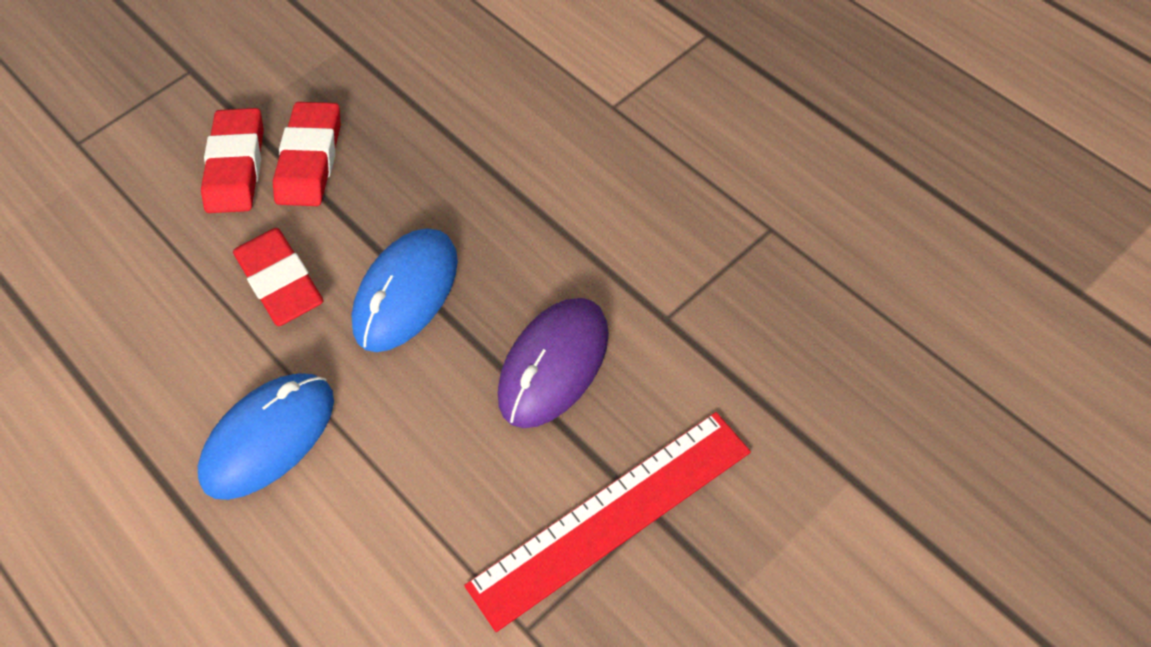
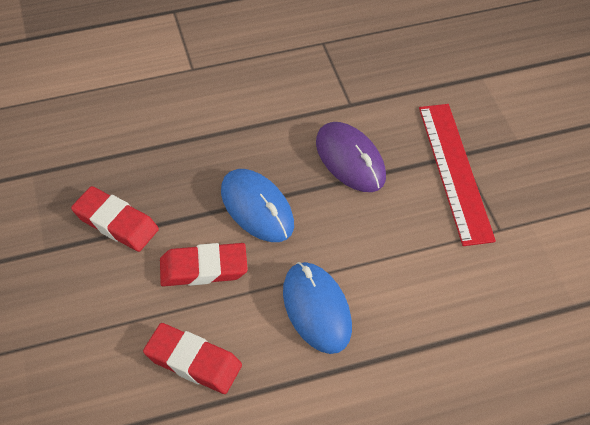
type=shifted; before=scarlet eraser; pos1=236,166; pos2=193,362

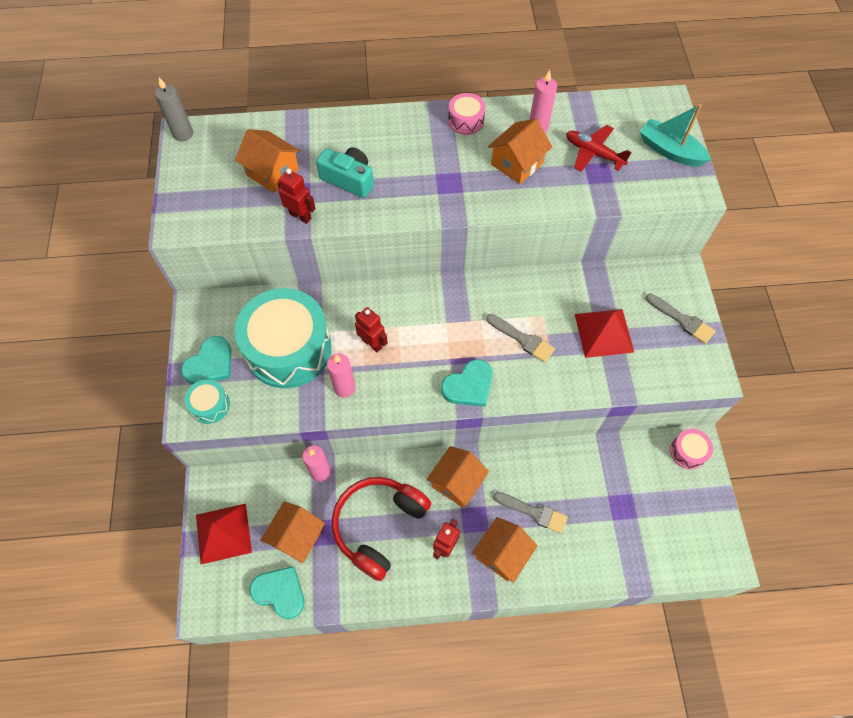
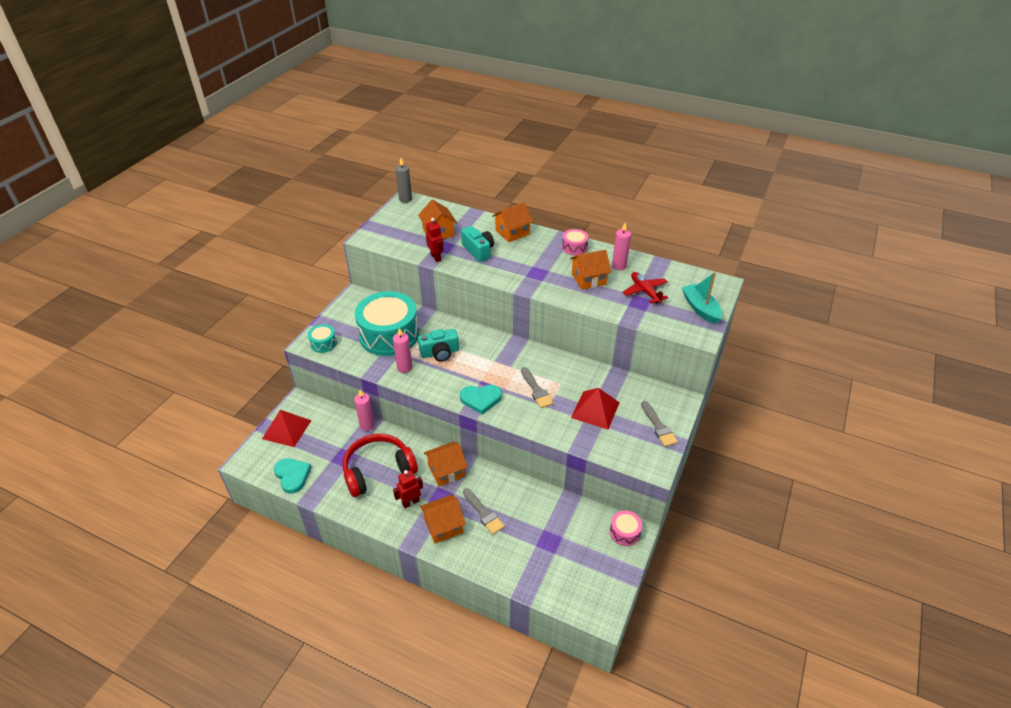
type=swapped; before=scarlet toy robot; after=aqua photo camera; pos1=372,343; pos2=440,353
type=shifted; before=bright orange cottage; pos1=297,537; pos2=512,232
type=gone; before=aqua heart; pos1=210,364

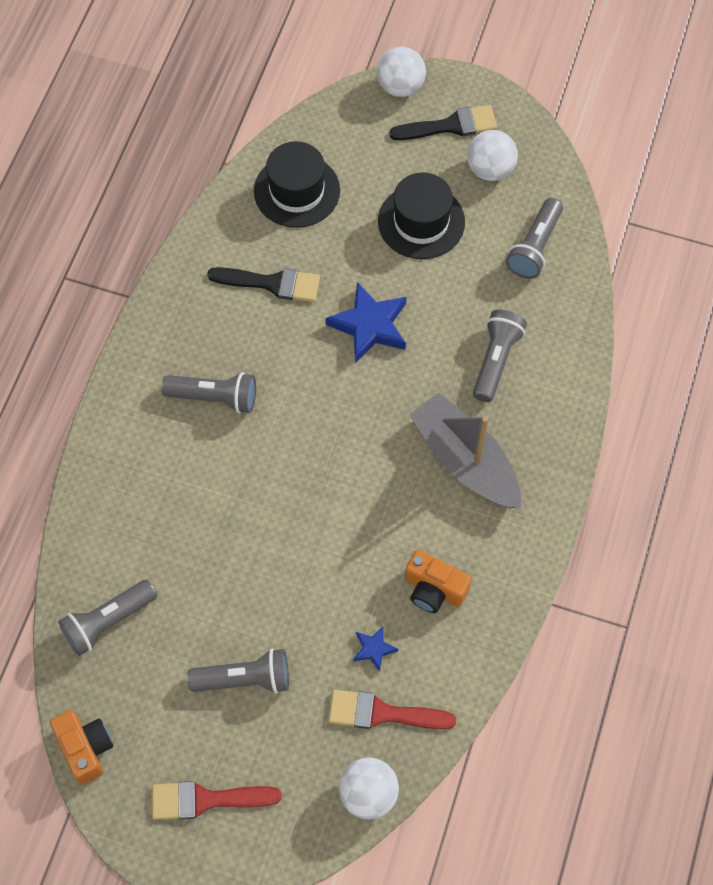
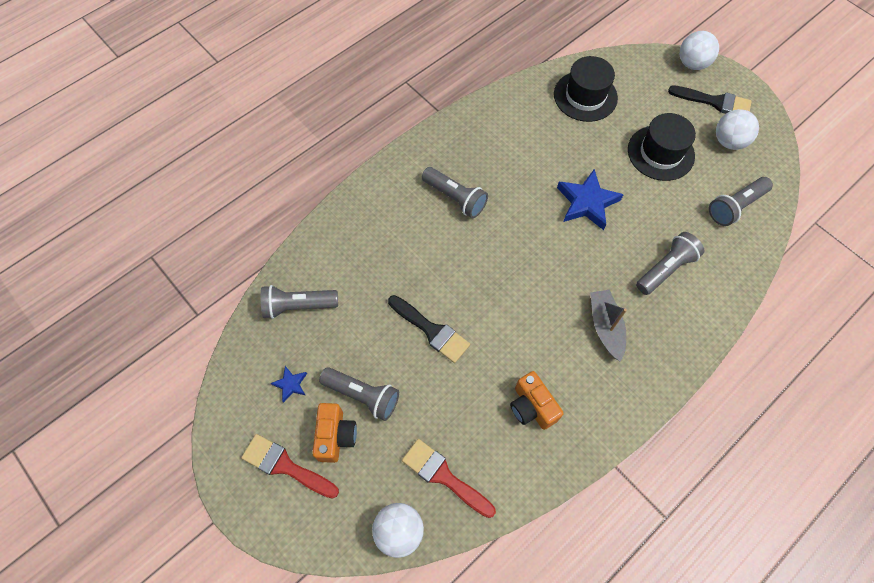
type=shifted; before=royal blue star; pos1=374,649; pos2=291,384
type=shifted; before=bright orange photo camera; pos1=85,748; pos2=335,436
type=shifted; before=jet-black paintbrush; pos1=272,283; pos2=431,330
type=scaled; before=ash-grey toy boat; pos1=465,460; pos2=605,327; scale=0.64

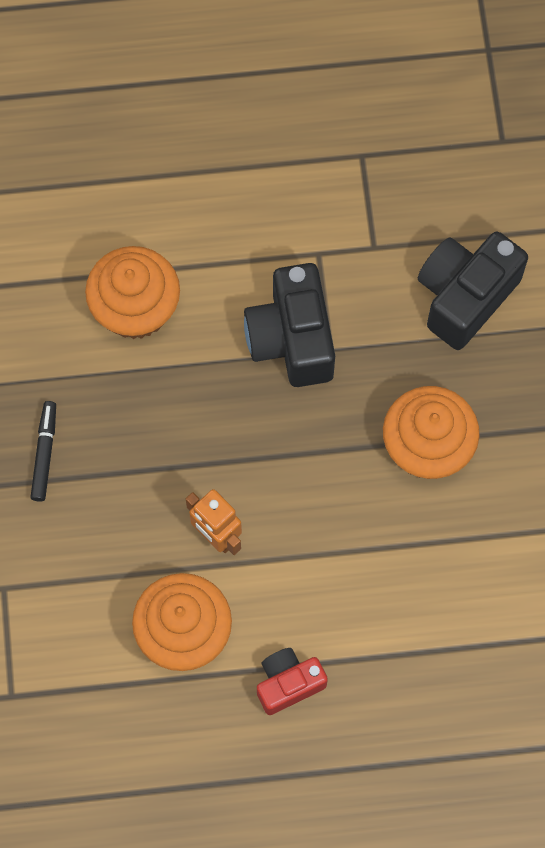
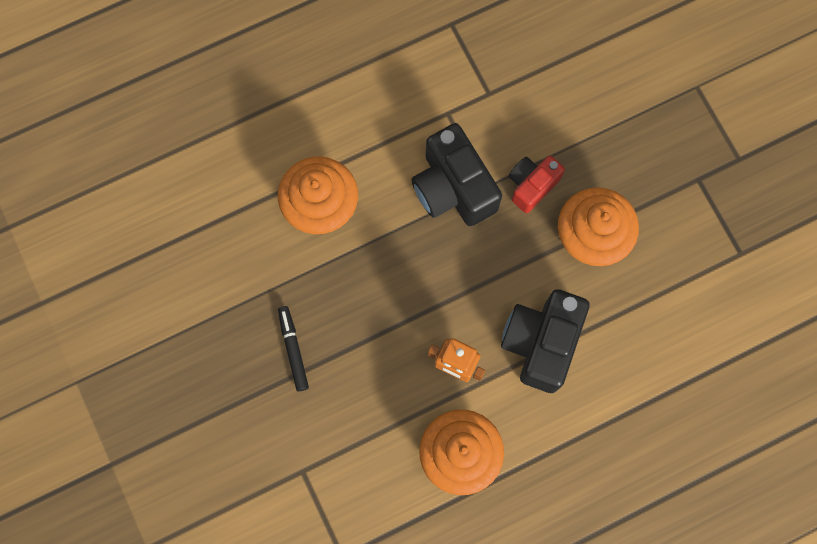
type=shifted; before=jet-black photo camera; pos1=465,296; pos2=541,343
type=shifted; before=scarlet photo camera; pos1=288,683; pos2=531,186

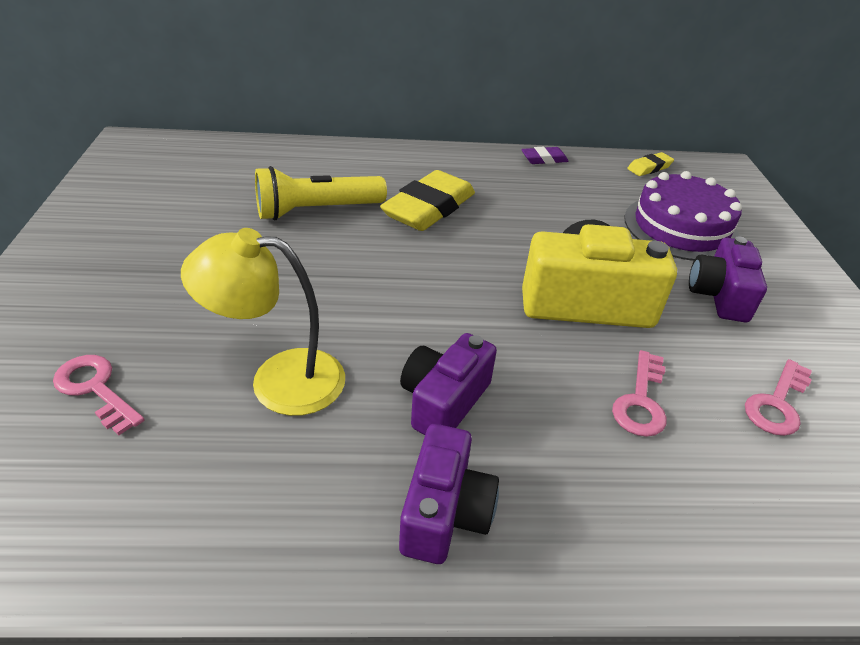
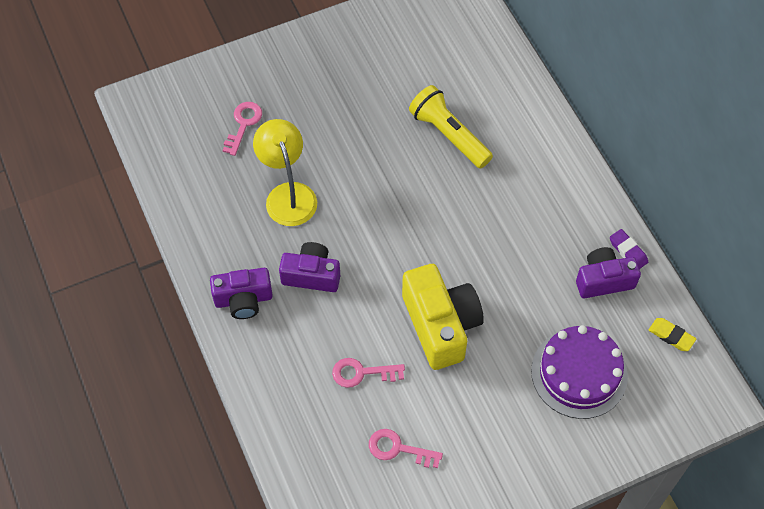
type=shifted; before=royal purple photo camera; pos1=719,295; pos2=603,280
type=gone; before=bright yellow eraser; pos1=429,208

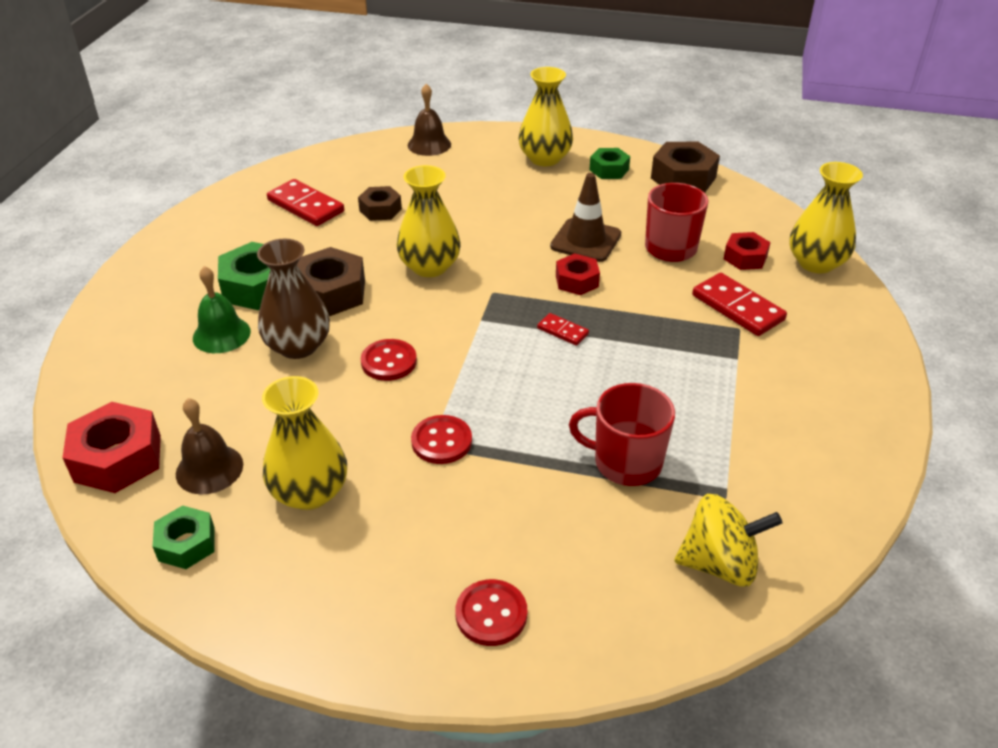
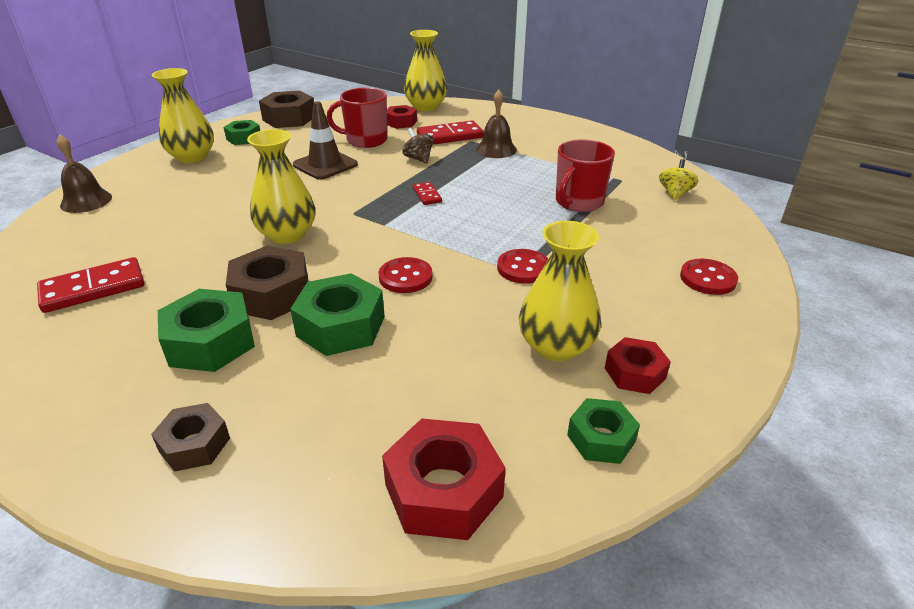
type=shifted; before=dark brown nut; pos1=380,210; pos2=194,444
type=swapped; before=dark brown flower vase; after=green nut; pos1=298,346; pos2=341,326
type=new; after=dark brown spinning top; pos2=418,159
type=rotated; before=scarlet domino tile; pos1=562,331; pos2=427,195; turn=-75
type=shifted; before=dark brown hand bell; pos1=209,469; pos2=496,149
type=shifted; before=scarlet nut; pos1=576,281; pos2=634,373
type=scaled; before=bright yellow spinning top; pos1=719,564; pos2=675,193; scale=0.61
type=gone; before=green hand bell; pos1=221,334

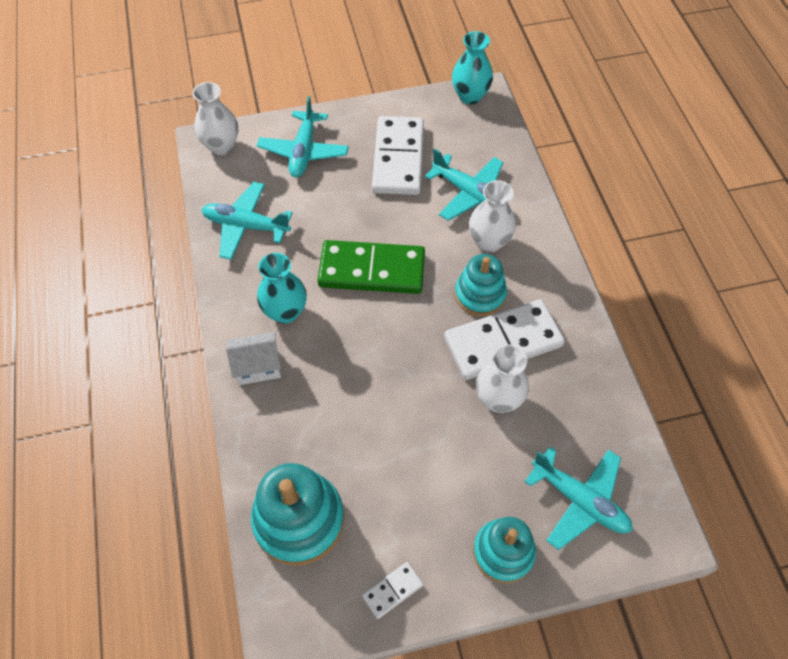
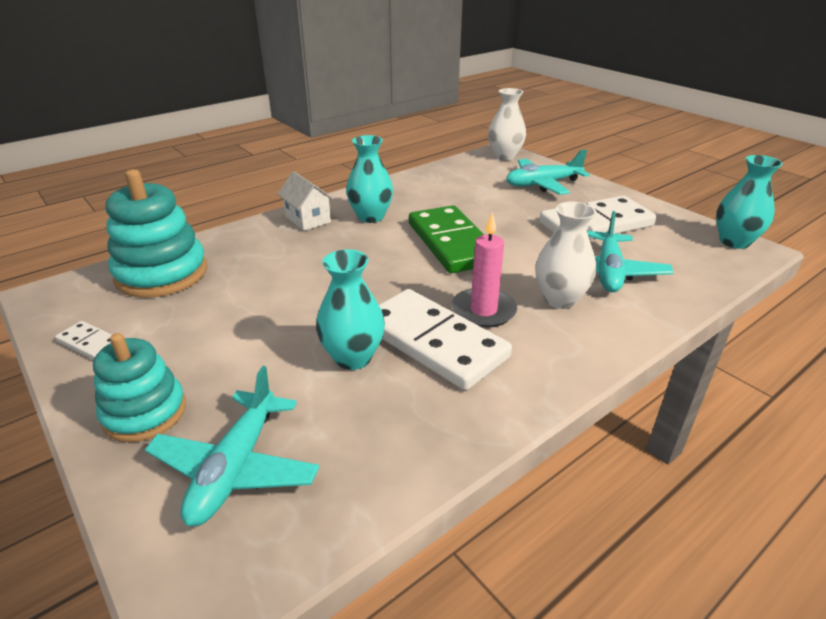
type=repainted; before=pure white flower vase; after=aqua flower vase; pos1=498,399; pos2=353,357
type=swapped; before=aqua stacking rings; after=pink candle; pos1=480,294; pos2=483,310
type=gone; before=aqua toy plane; pos1=246,226

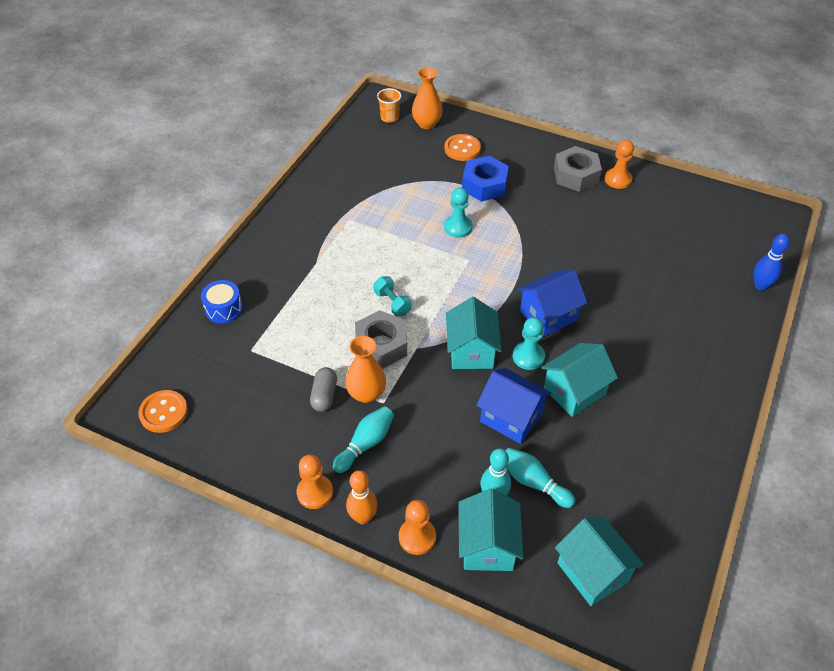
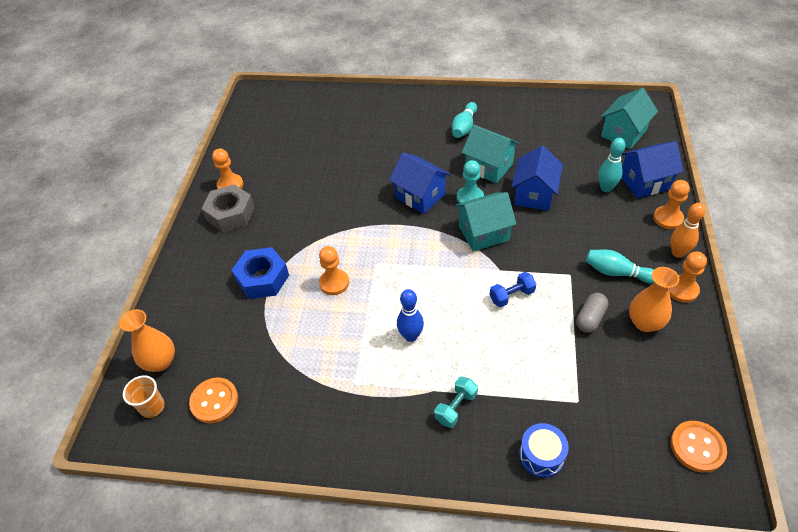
type=shifted; before=bright orange sewing button; pos1=462,149; pos2=214,401
type=repainted; before=aqua chess pawn; after=bright orange chess pawn; pos1=458,227; pos2=334,283
type=shifted; before=royal blue skittle; pos1=760,286; pos2=411,336
type=shifted; before=aqua dumbbell; pos1=392,303; pos2=456,407
type=shifted; before=aqua skittle; pos1=533,482; pos2=464,127
type=swapped; before=ash-grey nut; after=royal blue dumbbell; pos1=381,345; pos2=511,296
type=rotated; before=ash-grey pill; pos1=324,395; pos2=590,318; turn=-45
type=repainted; before=aqua cottage; after=royal blue cottage; pos1=487,546; pos2=645,182
type=shifted; before=bright orange flower vase; pos1=366,393; pos2=645,323

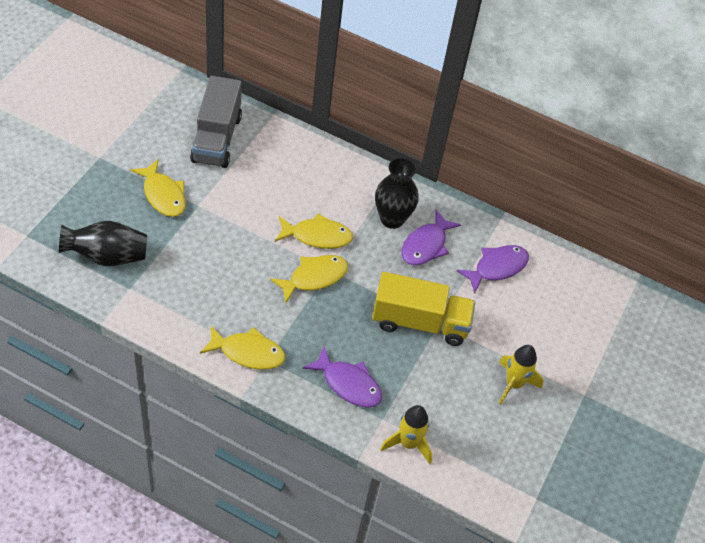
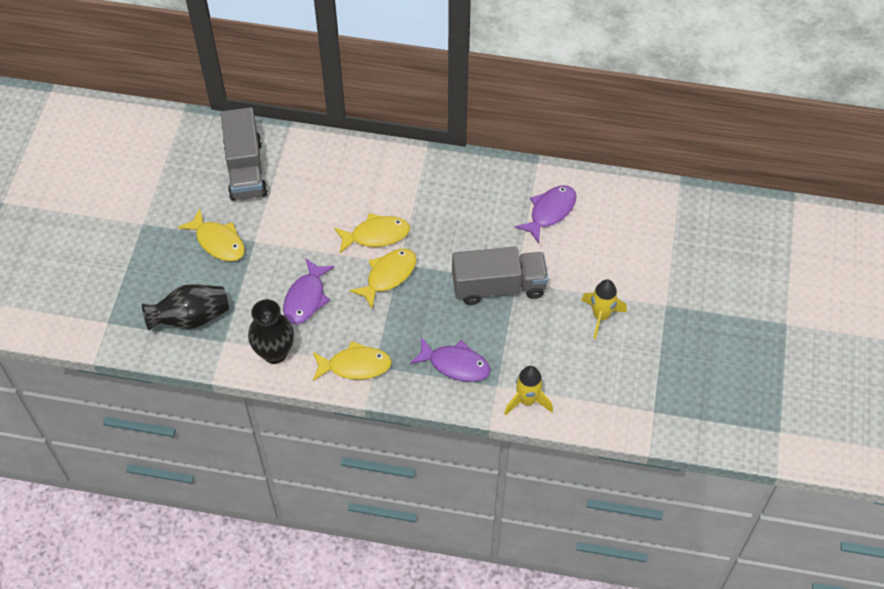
type=shifted; before=jet-black flower vase; pos1=392,219; pos2=275,353
type=shifted; before=royal purple fish; pos1=426,245; pos2=306,298
type=repainted; before=bright yellow truck; after=ash-grey truck; pos1=420,322; pos2=498,286

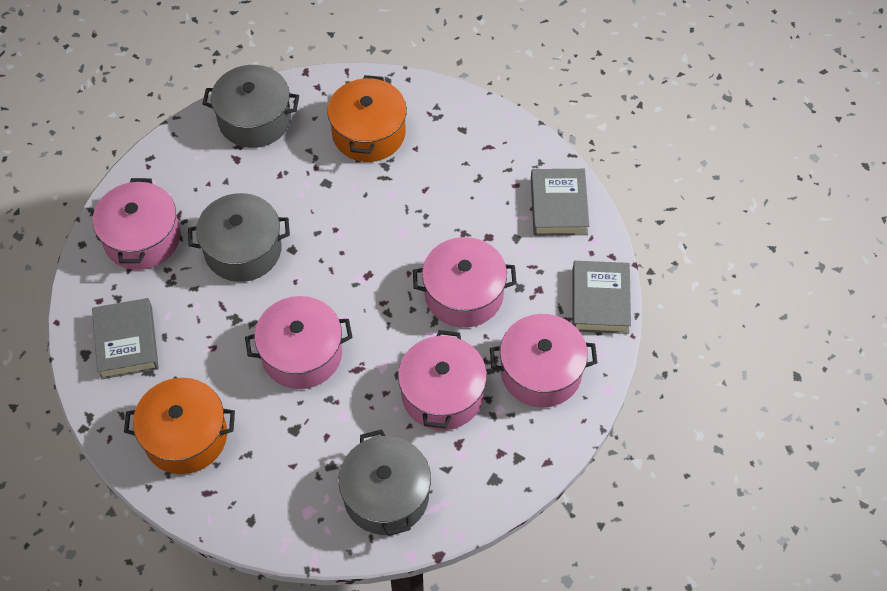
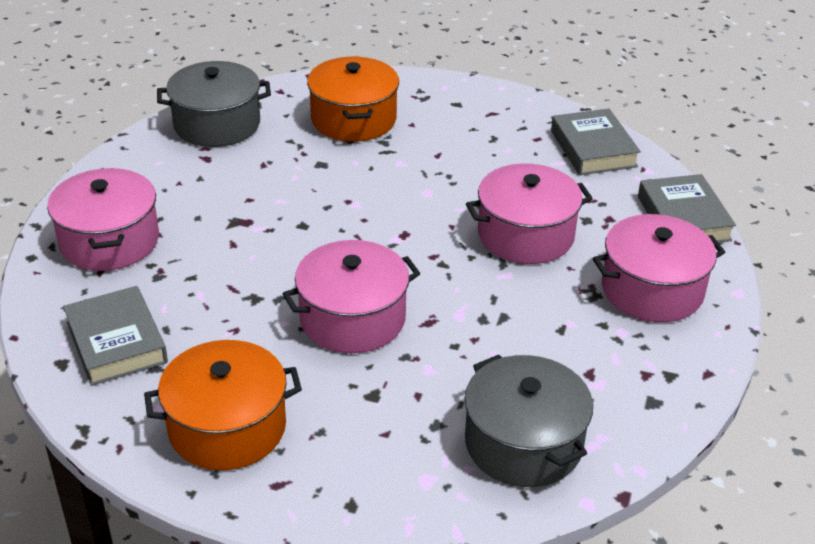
type=gone; before=ash-grey stockpot; pos1=243,250
type=gone; before=pink stockpot; pos1=442,394

